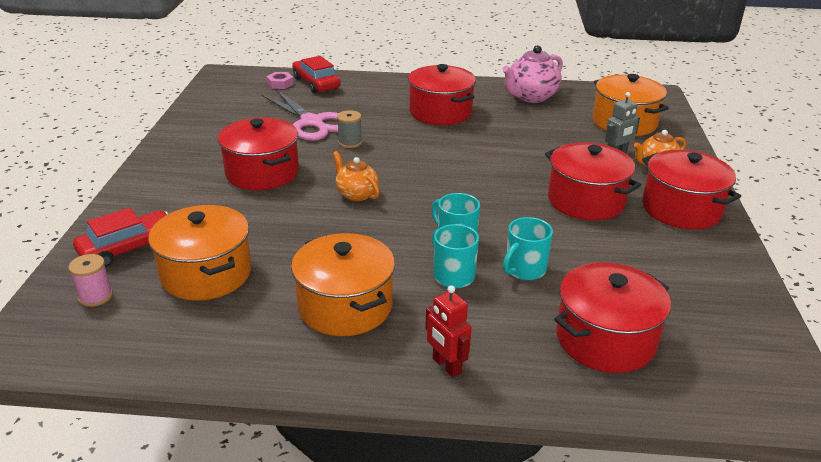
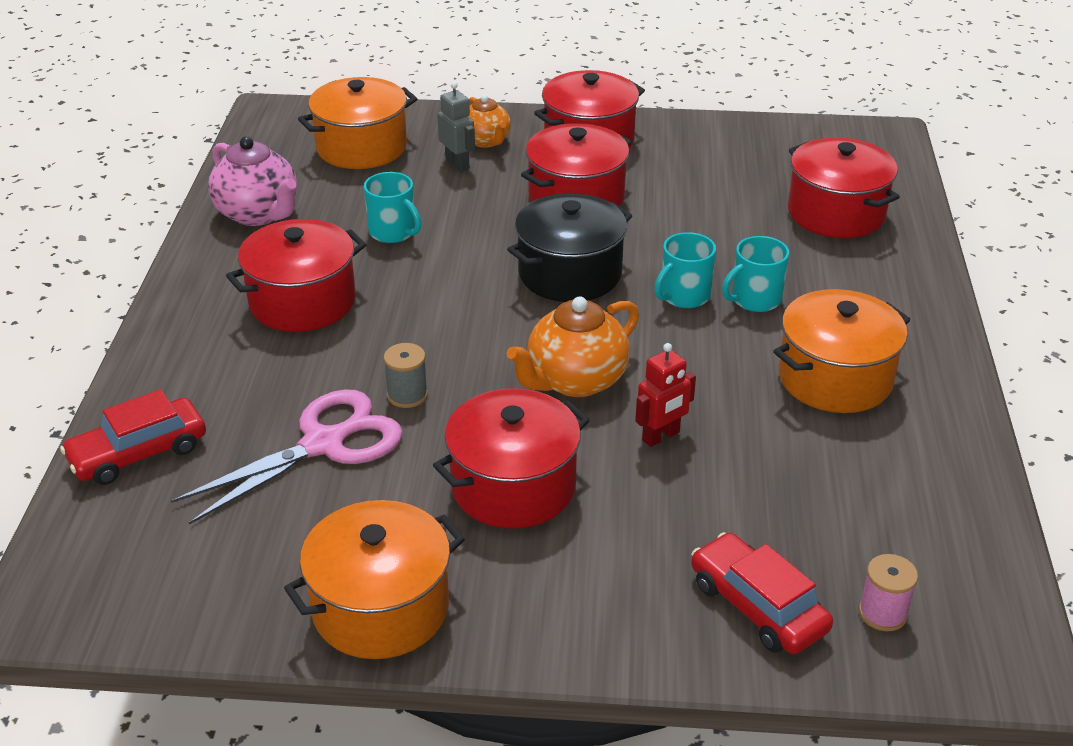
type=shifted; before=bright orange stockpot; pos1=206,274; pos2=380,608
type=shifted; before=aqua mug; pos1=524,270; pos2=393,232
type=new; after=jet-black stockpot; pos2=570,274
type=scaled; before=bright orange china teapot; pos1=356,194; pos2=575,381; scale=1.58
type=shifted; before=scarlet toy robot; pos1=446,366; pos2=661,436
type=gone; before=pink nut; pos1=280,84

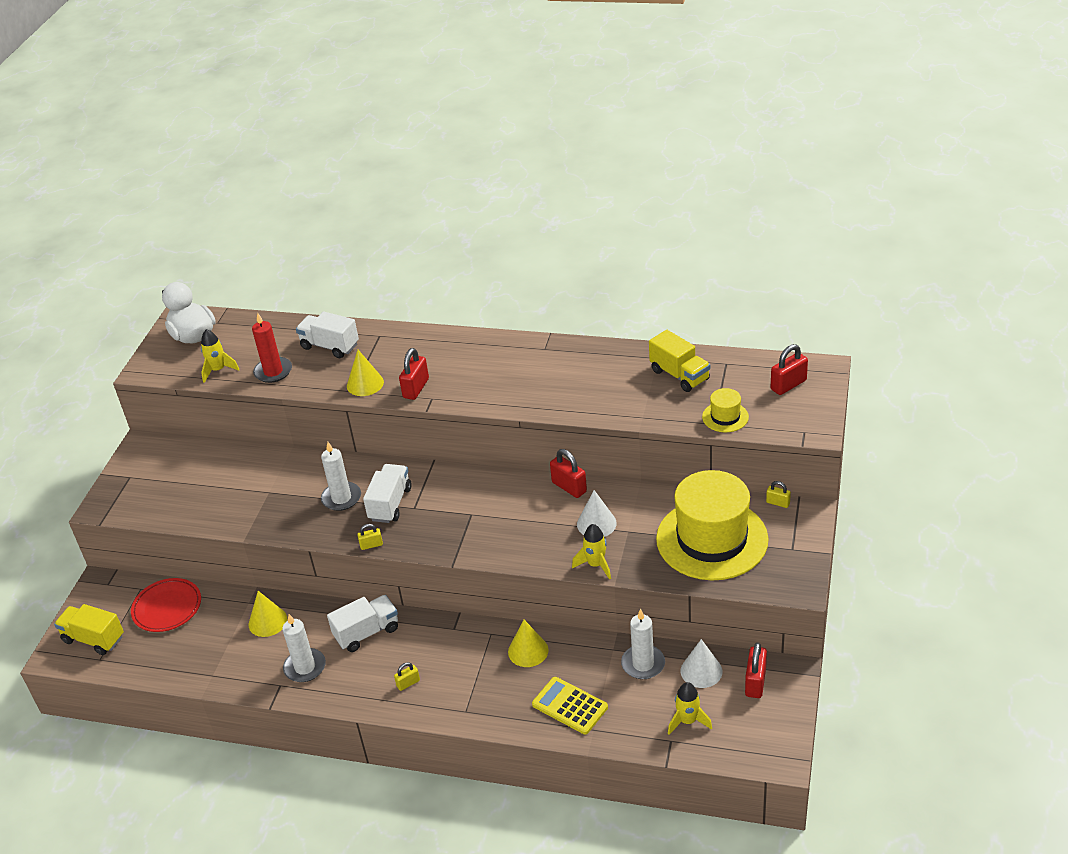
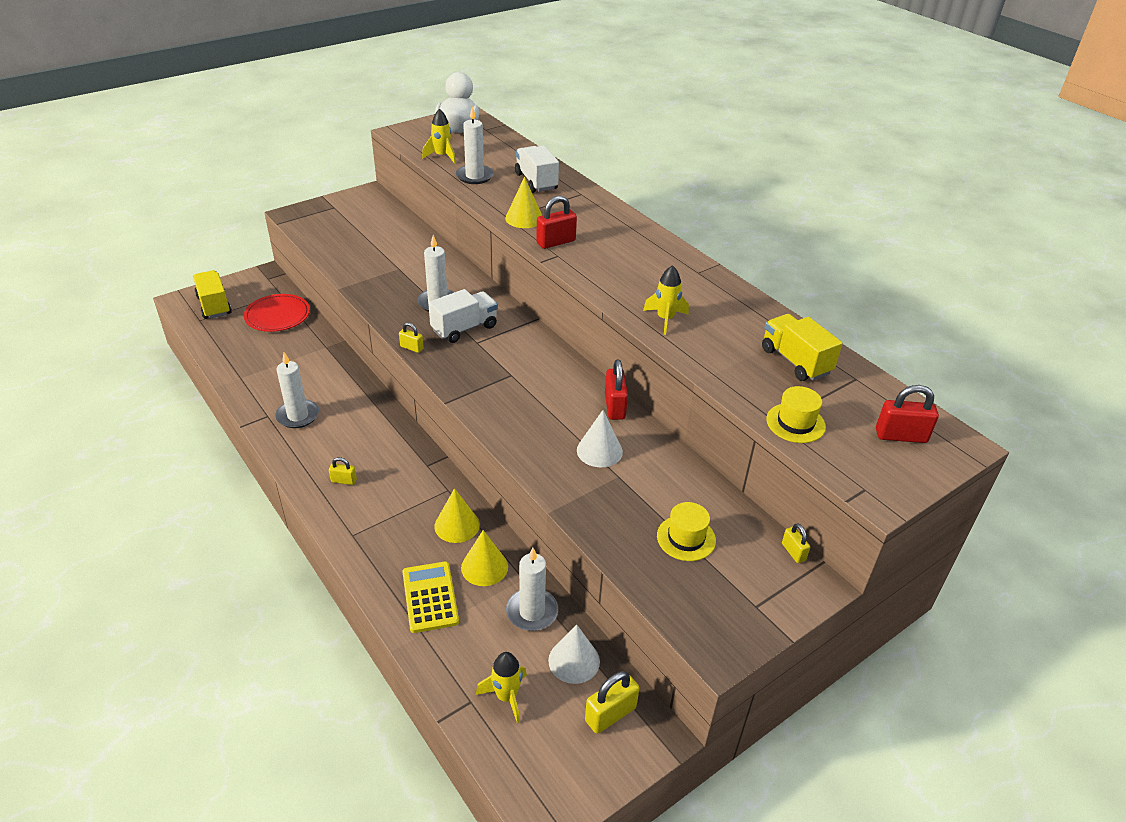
type=repainted; before=scarlet candle; after=pure white candle; pos1=273,372; pos2=474,176
type=shifted; before=bright yellow cone; pos1=267,621; pos2=484,567
type=repainted; before=scarlet lock; after=bright yellow lock; pos1=755,682; pos2=610,714
type=shifted; before=bright yellow toy rocket; pos1=595,565; pos2=665,319
type=scaled; before=bright yellow hat; pos1=712,539; pos2=686,538; scale=0.42
type=rotated; before=bright yellow truck; pos1=679,375; pos2=795,361; turn=150
type=gone; before=pure white truck; pos1=367,632

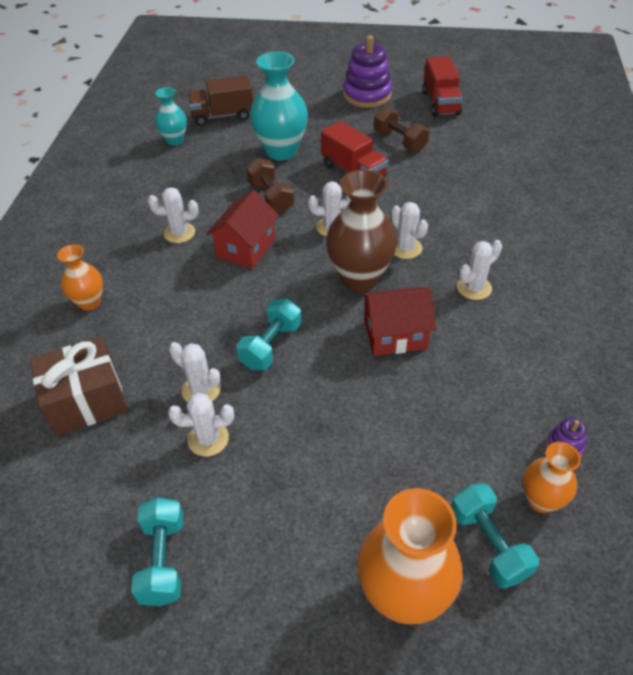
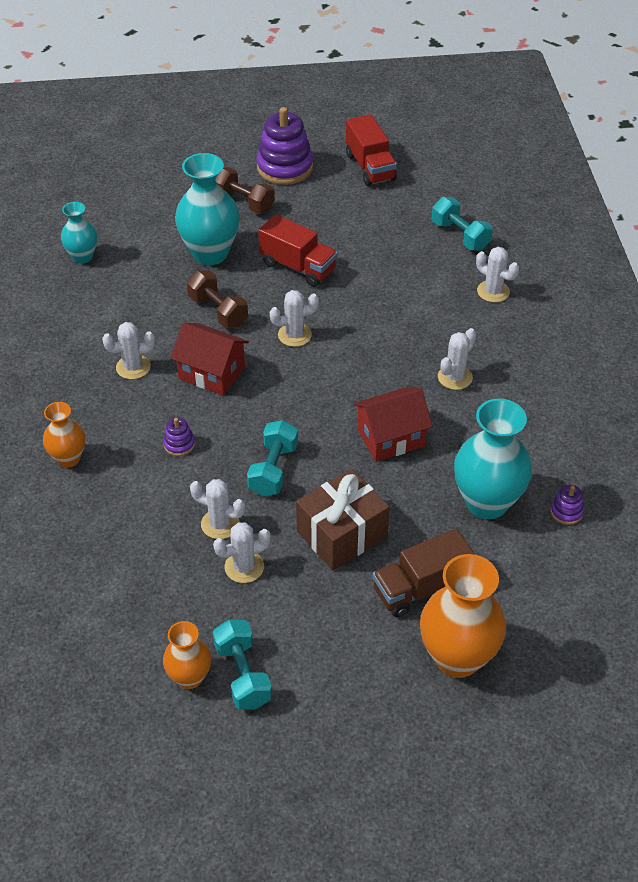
type=new; after=royal purple stacking rings; pos2=179,444
type=shifted; before=bright orange flower vase; pos1=541,500; pos2=189,677
type=rotated; before=scarlet cottage; pos1=246,248; pos2=212,373; turn=-75
type=shifted; before=dark brown dumbbell; pos1=399,141; pos2=243,202
type=shifted; before=dark brown present; pos1=86,401; pos2=342,534
type=shifted; before=dark brown truck; pos1=222,116; pos2=421,588
type=shifted; before=aqua dumbbell; pos1=488,544; pos2=460,236
type=new; after=aqua flower vase; pos2=487,502
type=shifted; before=pure white cactus; pos1=405,248; pos2=493,291
type=gone; before=dark brown flower vase; pos1=359,278

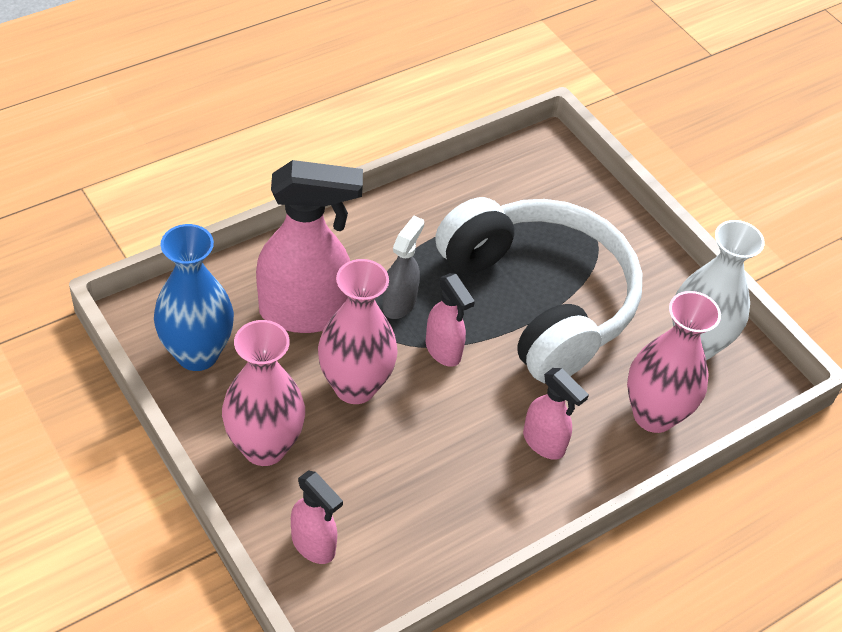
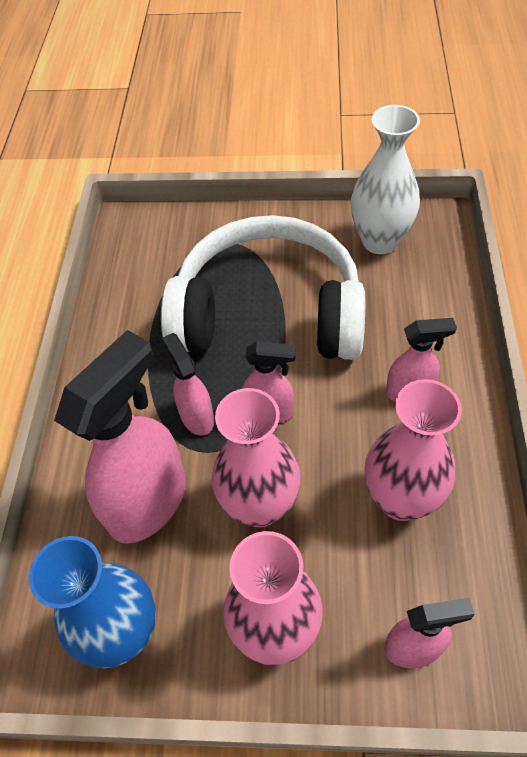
type=repainted; before=ash-grey sprayer; after=pink sprayer; pos1=399,303; pos2=196,416
type=shifted; before=pink flower vase; pos1=654,415; pos2=401,499

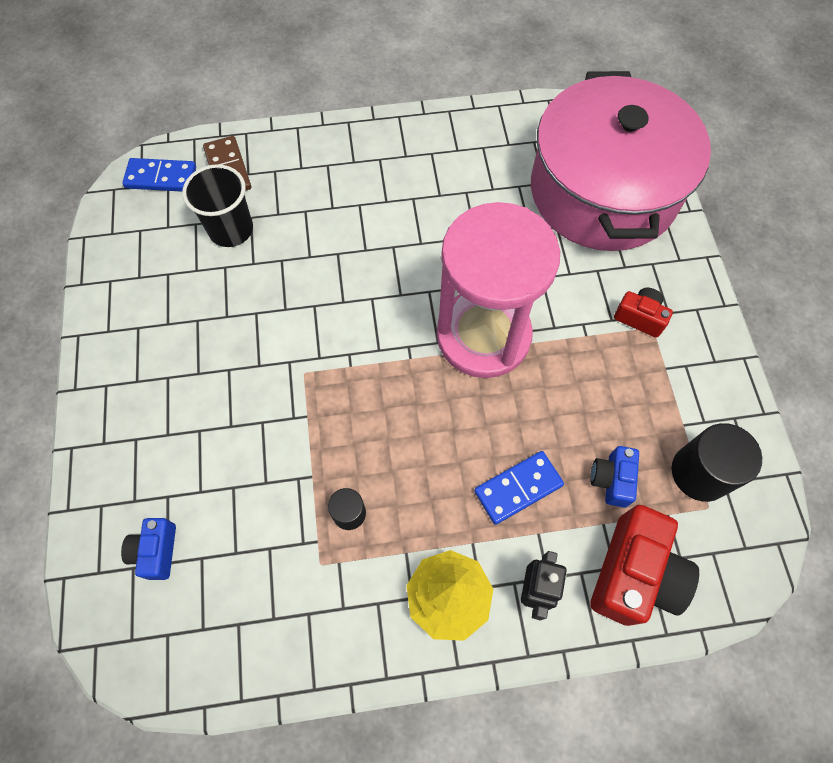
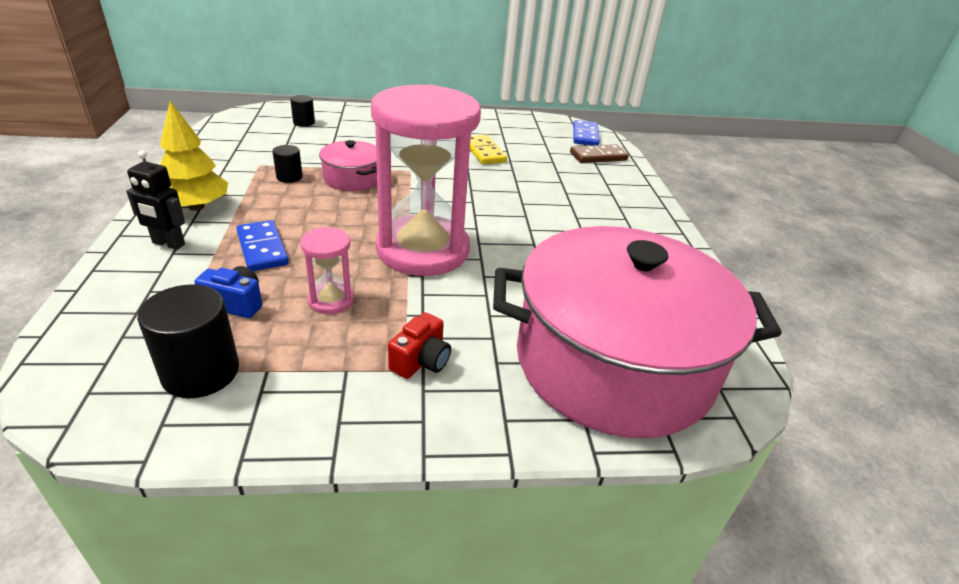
type=swapped; before=royal blue photo camera; after=jet-black cylinder; pos1=156,551; pos2=304,122
type=new; after=pink hourglass; pos2=331,300
type=new; after=pink stockpot; pos2=352,179
type=new; after=bright yellow domino tile; pos2=484,152
type=gone; before=jet-black beaker; pos1=231,229
type=gone; before=scarlet photo camera; pos1=634,574

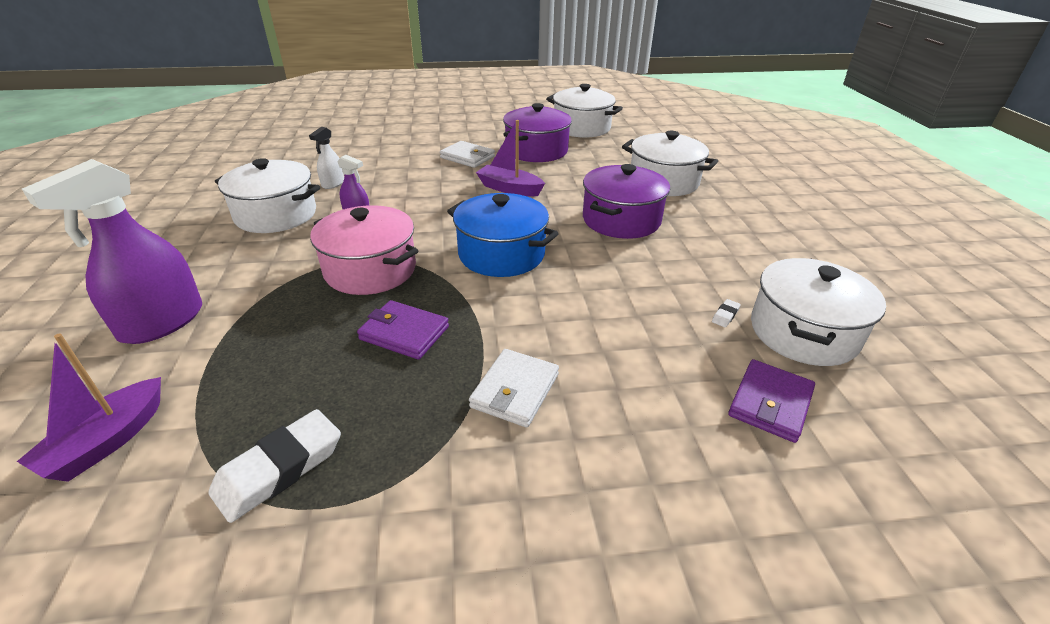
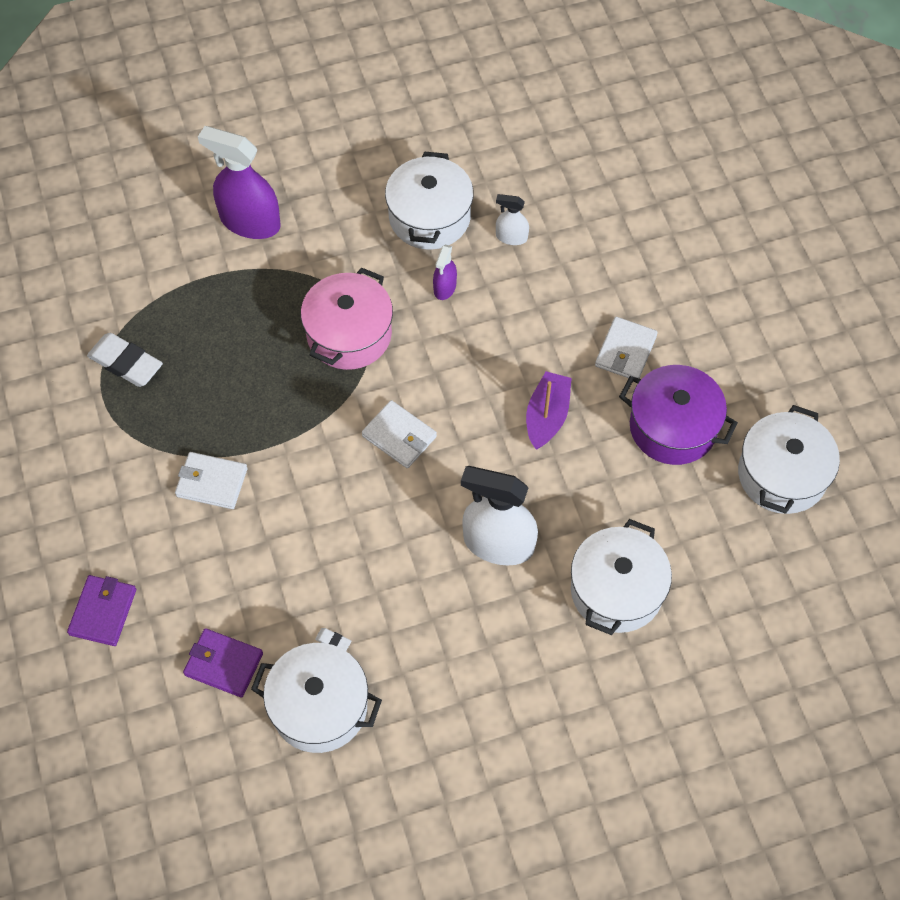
type=shifted; before=royal purple billfold; pos1=404,333; pos2=103,612
type=swapped; before=royal blue stockpot; after=pure white billfold; pos1=501,254; pos2=399,436
type=swapped; before=royal purple stockpot; after=pure white sprayer; pos1=621,220; pos2=498,544
type=gone; before=royal purple toy boat; pos1=107,441

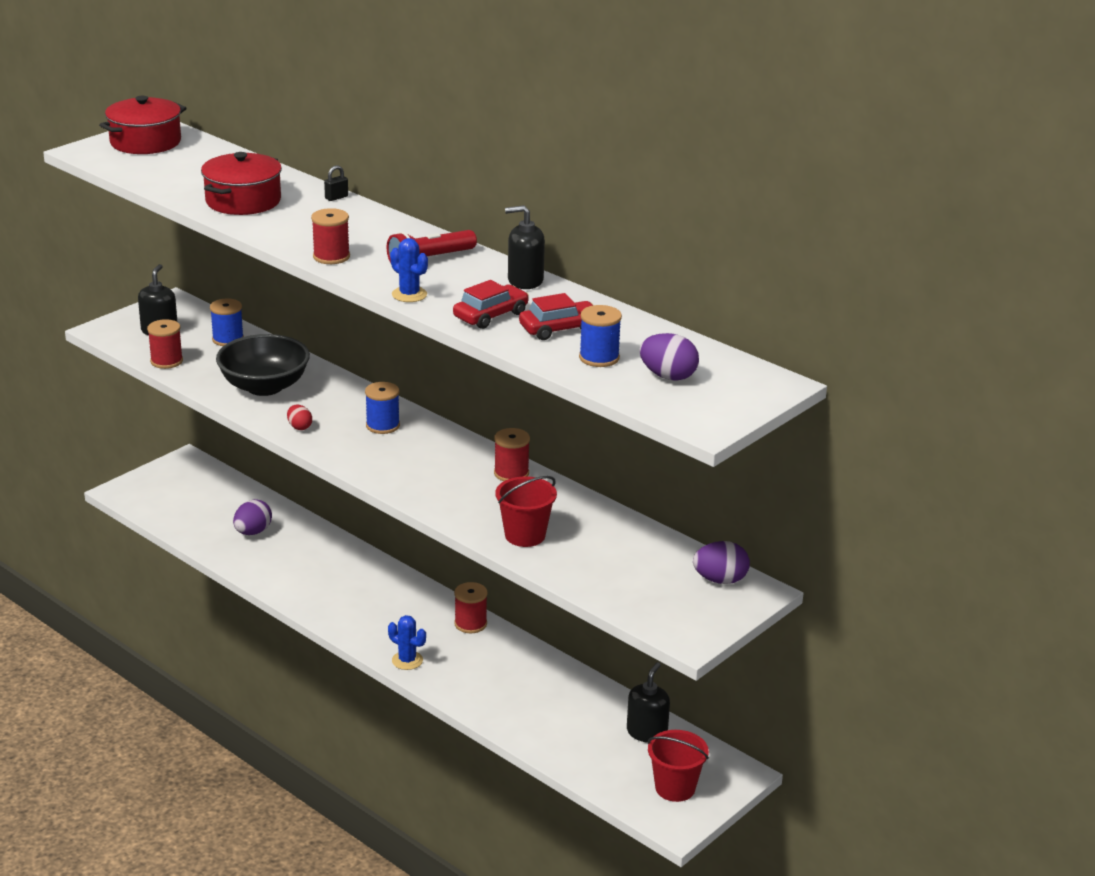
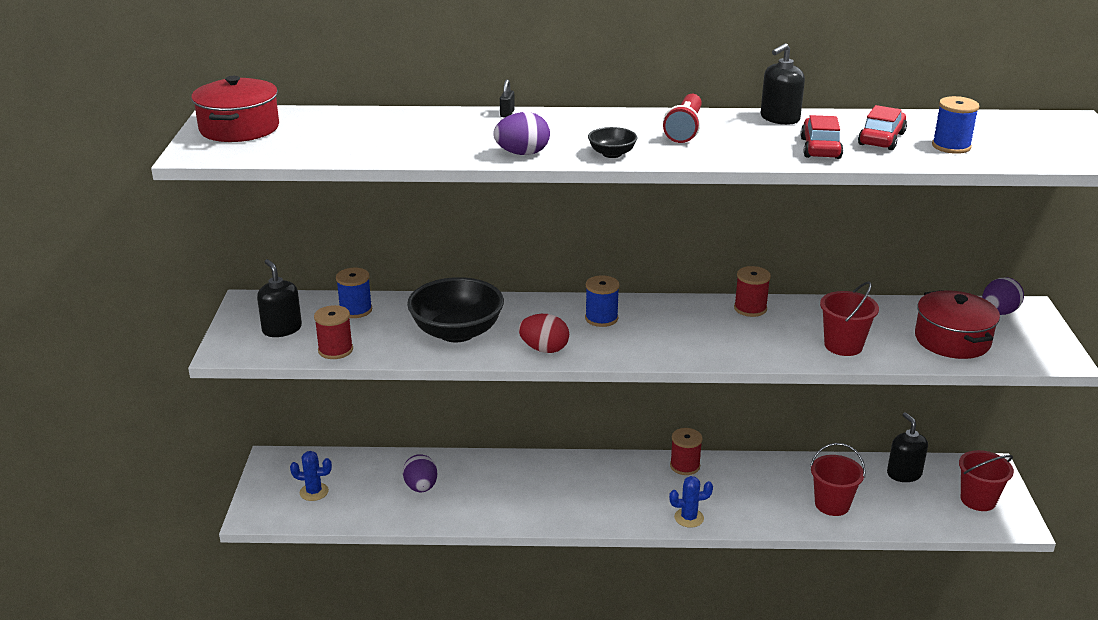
type=shifted; before=royal blue cactus; pos1=409,295; pos2=314,492
type=shifted; before=royal purple egg; pos1=668,376; pos2=522,153
type=scaled; before=scarlet egg; pos1=299,427; pos2=544,349; scale=1.61
type=swapped; before=scarlet spool; after=jet-black serving bowl; pos1=331,257; pos2=612,154
type=new; after=scarlet pail; pos2=832,504
type=shifted; before=scarlet stockpot; pos1=243,201; pos2=952,340

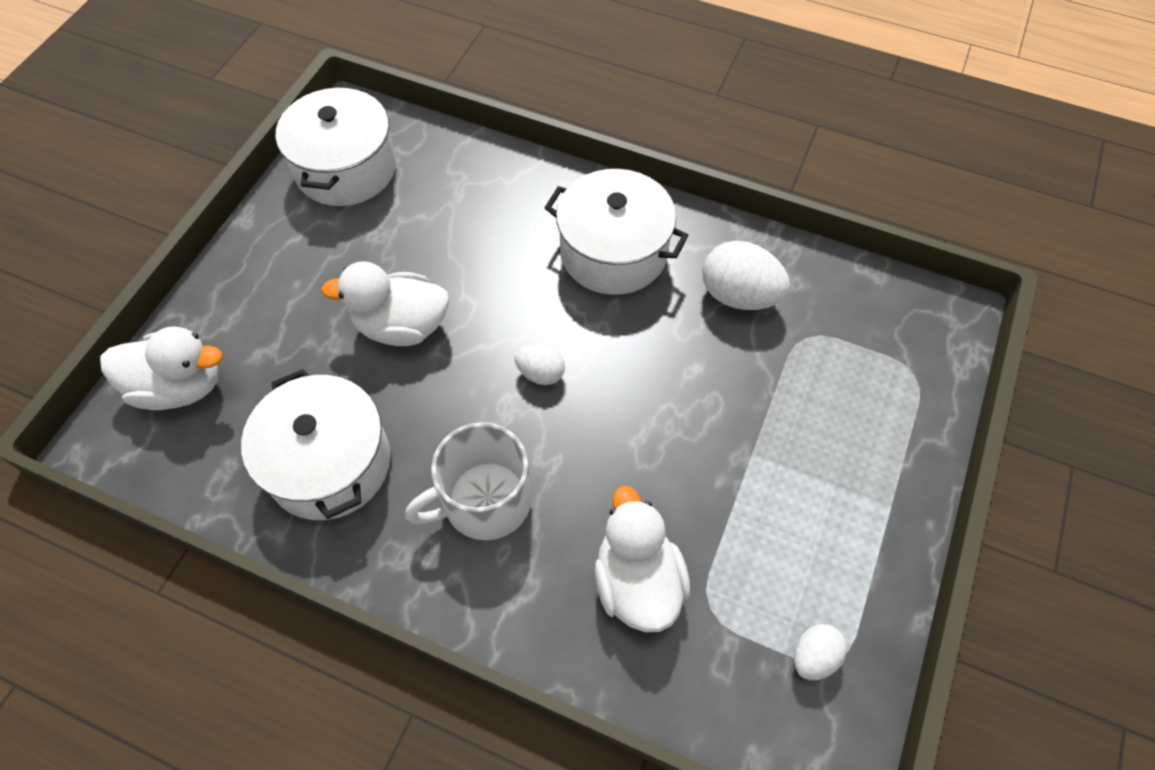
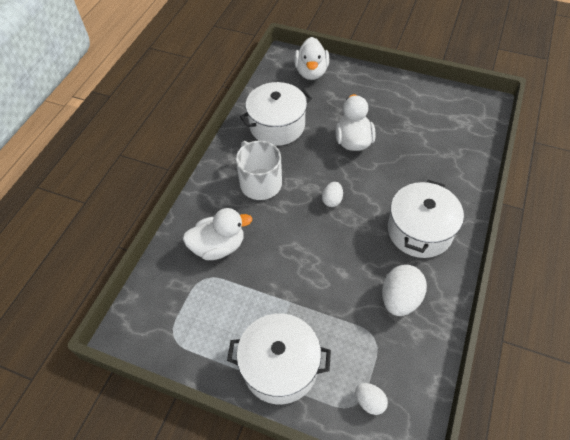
type=shifted; before=pure white stockpot; pos1=346,168; pos2=280,366
type=shifted; before=pure white egg; pos1=813,656; pos2=369,401

